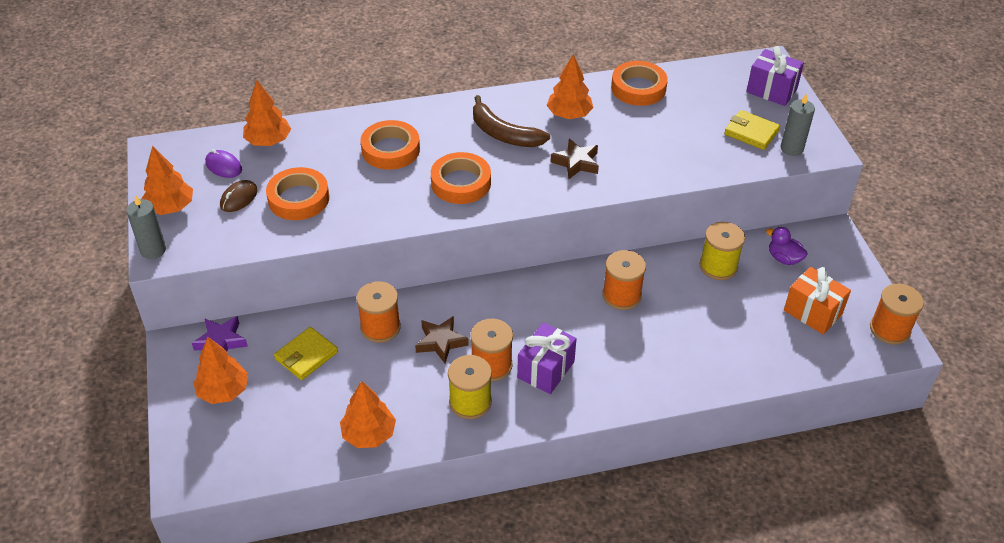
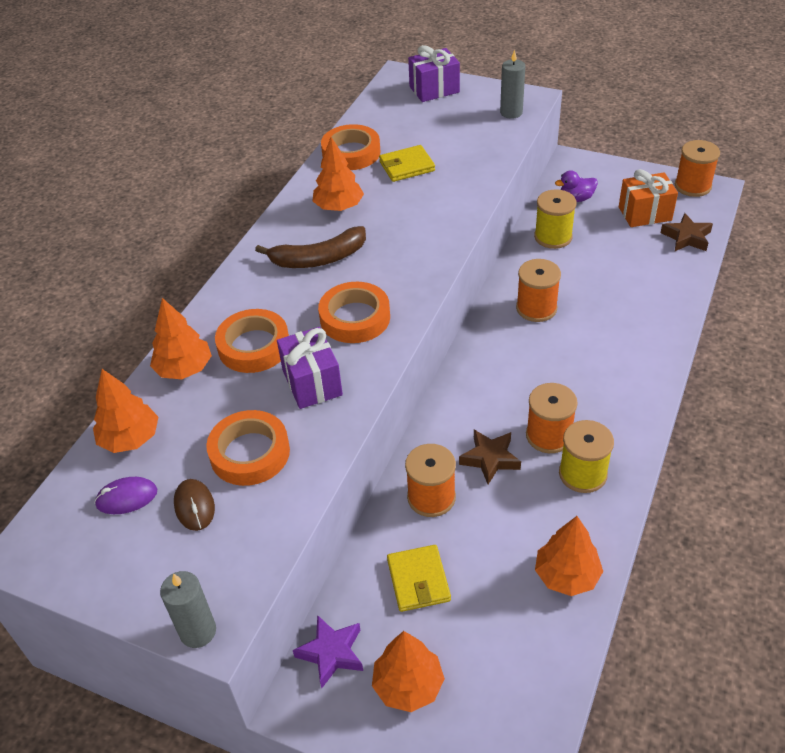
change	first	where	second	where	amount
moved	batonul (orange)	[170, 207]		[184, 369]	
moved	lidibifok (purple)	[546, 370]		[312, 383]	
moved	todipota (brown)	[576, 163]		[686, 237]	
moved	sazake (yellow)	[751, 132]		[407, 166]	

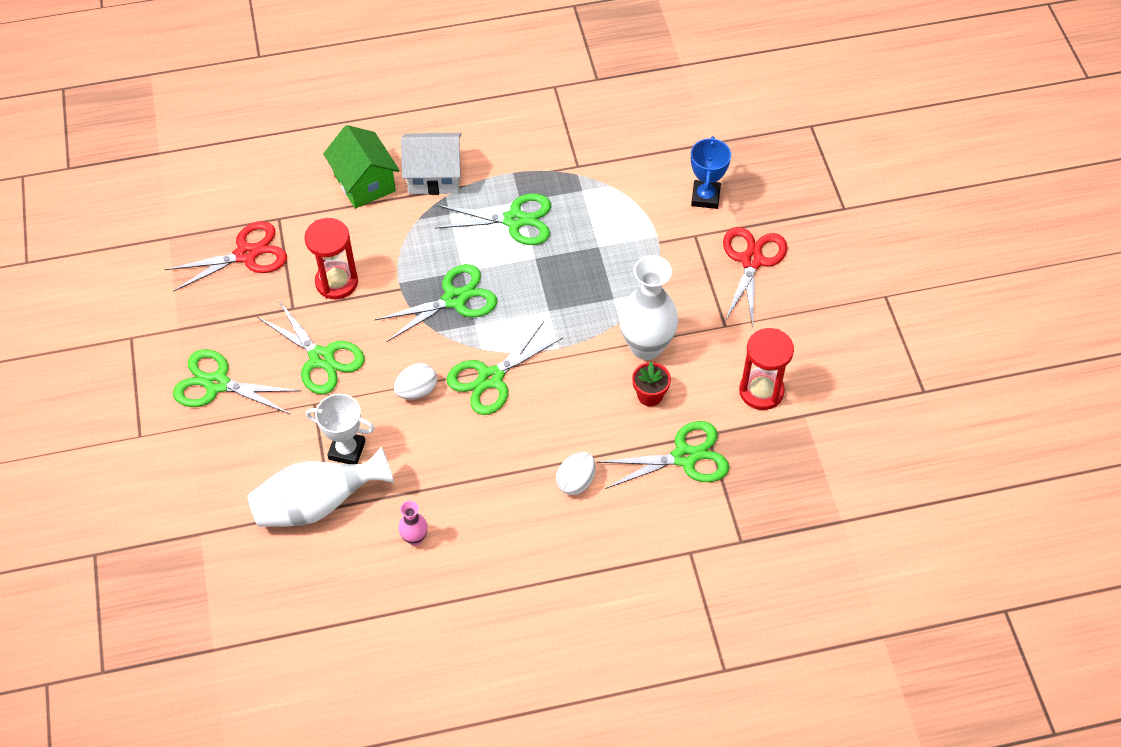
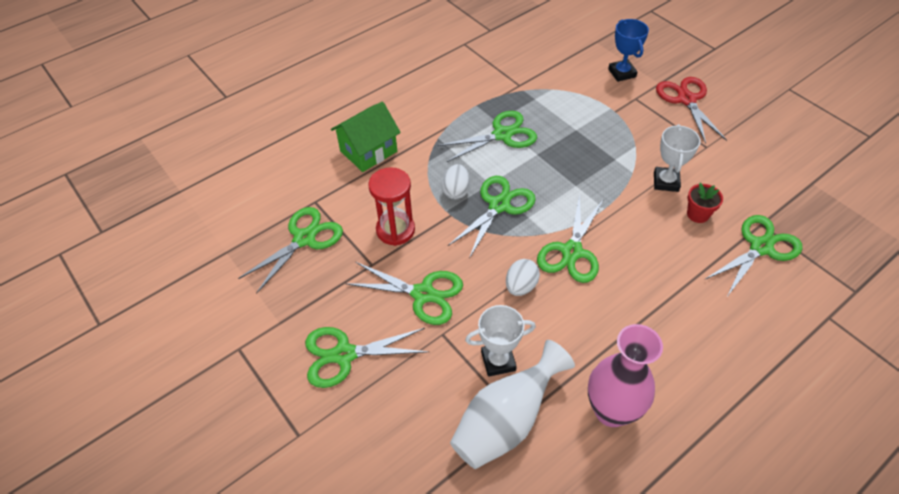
change	first	where	second	where	amount
recoloured	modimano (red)	[246, 254]	modimano (green)	[304, 239]	
turned	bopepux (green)	[364, 183]		[368, 151]	75 degrees counterclockwise
resized	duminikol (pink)	[415, 538]		[611, 411]	x2.15
removed	bopepux (white)	[434, 176]			
moved	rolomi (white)	[576, 481]		[456, 191]	
replaced	duminikol (white)	[646, 346]	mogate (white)	[666, 182]	
removed	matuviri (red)	[761, 391]			

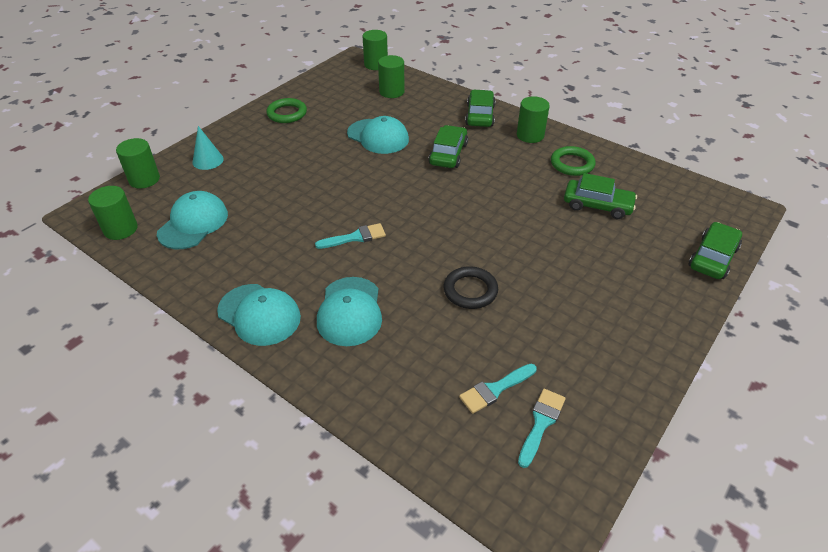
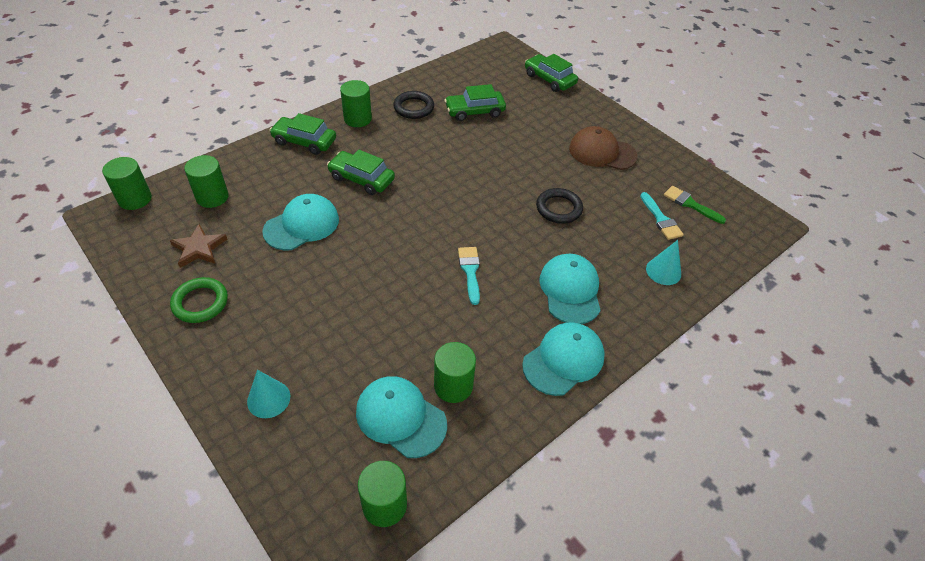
change	first	where	second	where	amount
moved	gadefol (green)	[144, 179]		[453, 386]	
turned	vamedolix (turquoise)	[350, 311]		[570, 290]	105 degrees counterclockwise
recoloured	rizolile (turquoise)	[541, 423]	rizolile (green)	[690, 204]	
recoloured	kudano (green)	[572, 164]	kudano (black)	[413, 108]	
turned	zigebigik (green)	[597, 205]		[474, 111]	135 degrees counterclockwise
added			todipota (brown)	[199, 248]	
added			vamedolix (brown)	[602, 152]	
added			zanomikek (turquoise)	[663, 271]	

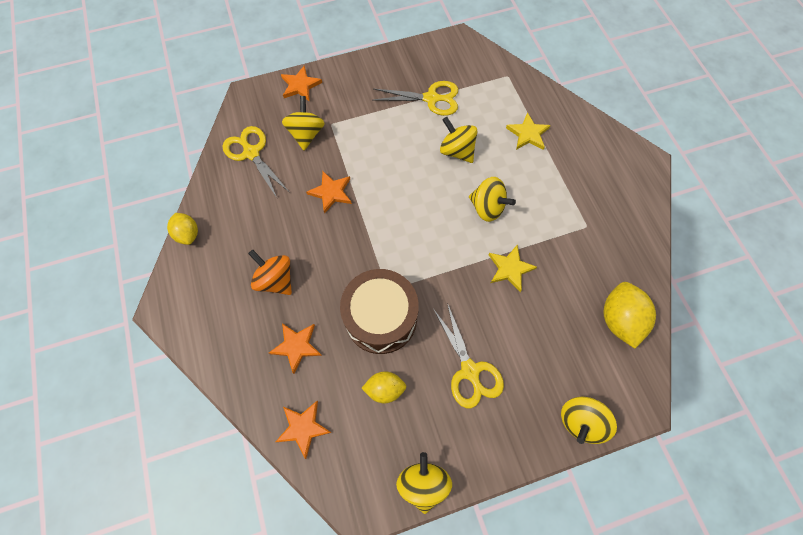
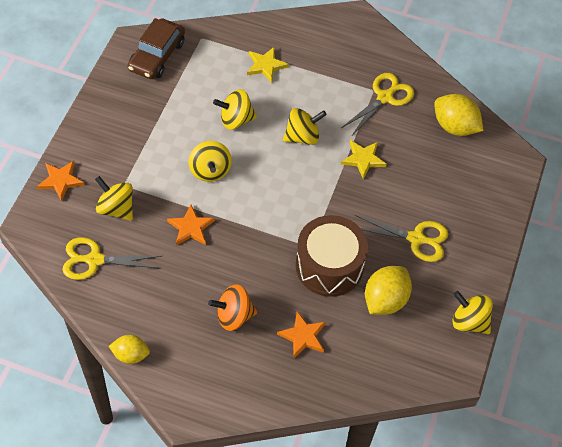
change	first	where	second	where	amount
removed	todipota (orange)	[303, 428]			
resized	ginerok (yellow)	[385, 389]		[385, 300]	x1.58
moved	modimano (yellow)	[431, 98]		[385, 97]	
moved	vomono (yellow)	[580, 421]		[210, 171]	
added			zigebigik (brown)	[157, 56]	

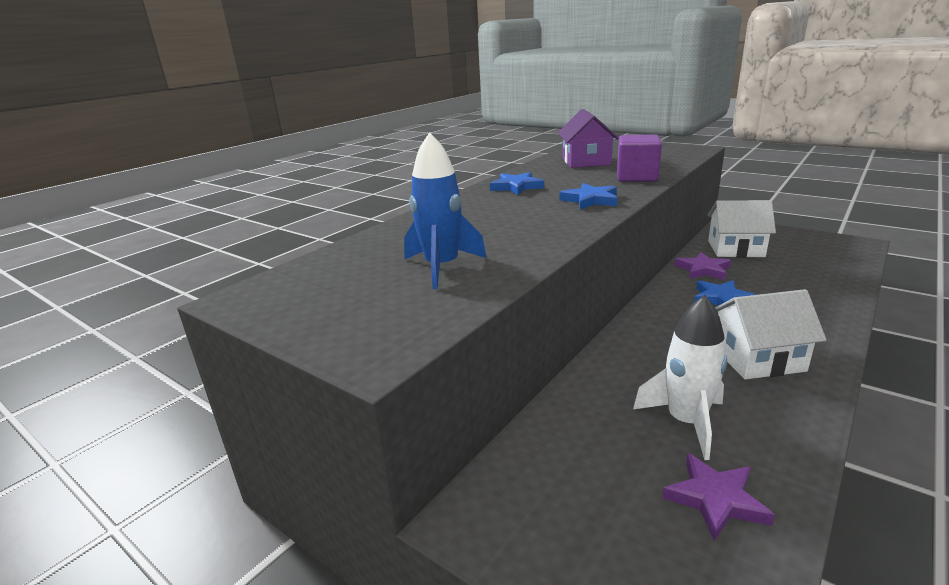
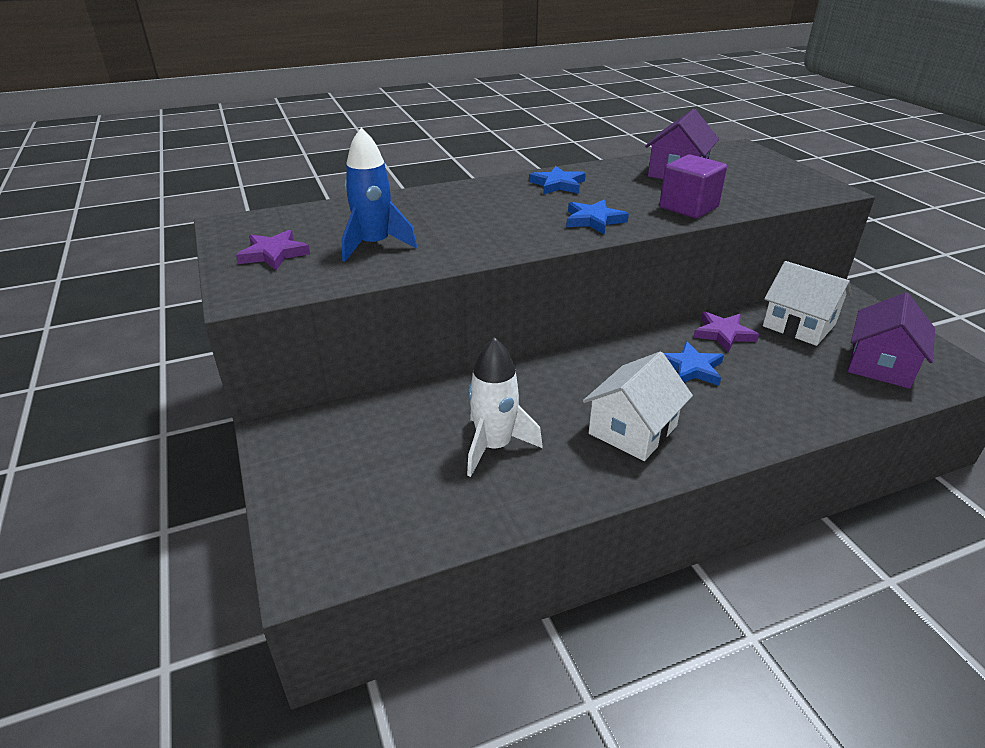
change	first	where	second	where	amount
moved	todipota (purple)	[715, 499]		[273, 254]	
turned	bopepux (white)	[757, 358]		[632, 430]	75 degrees counterclockwise
added			bopepux (purple)	[880, 365]	

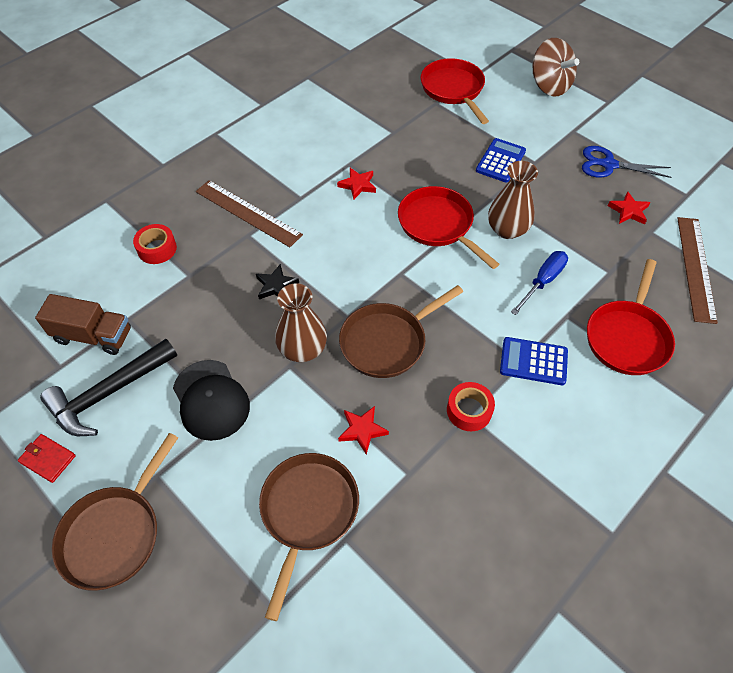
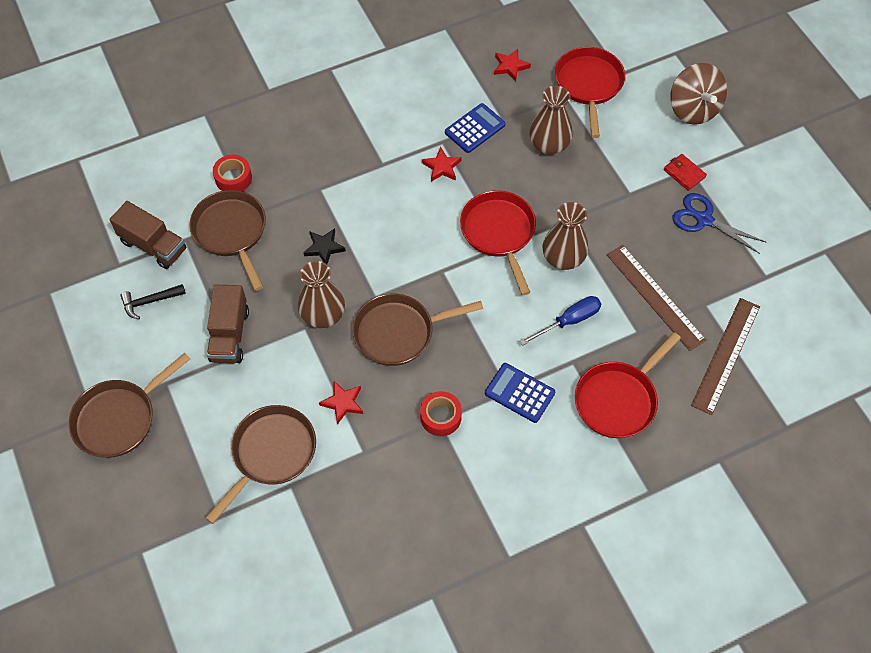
change	first	where	second	where	amount
moved	sazake (red)	[48, 459]		[684, 173]	
resized	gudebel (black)	[109, 393]		[150, 301]	x0.54
replaced	vamedolix (black)	[211, 400]	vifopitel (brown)	[229, 335]	
moved	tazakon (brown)	[247, 213]		[655, 297]	
moved	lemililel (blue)	[500, 161]		[475, 128]	
moved	todipota (red)	[628, 211]		[510, 66]	
added			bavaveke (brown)	[231, 233]	
added			duminikol (brown)	[549, 145]	

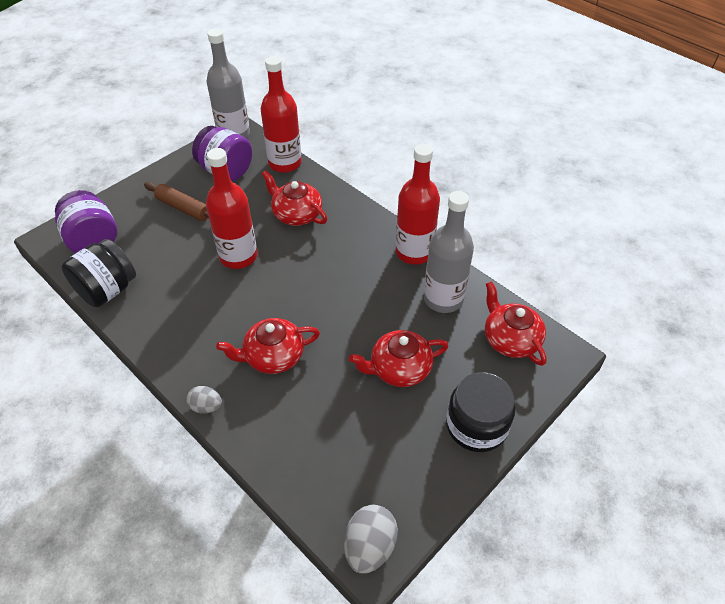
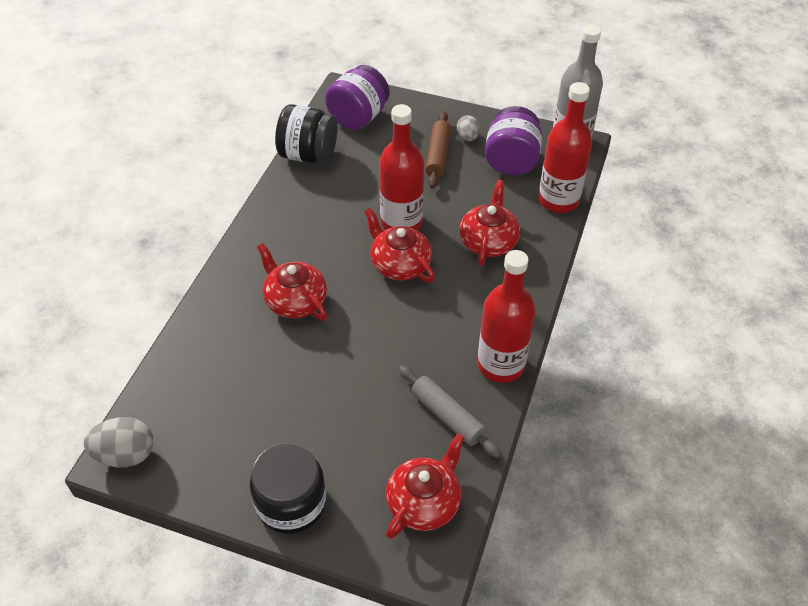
change	first	where	second	where	amount
moved	rolomi (grey)	[206, 406]		[467, 137]	
moved	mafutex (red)	[399, 369]		[399, 264]	
replaced	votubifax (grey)	[443, 299]	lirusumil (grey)	[447, 416]	

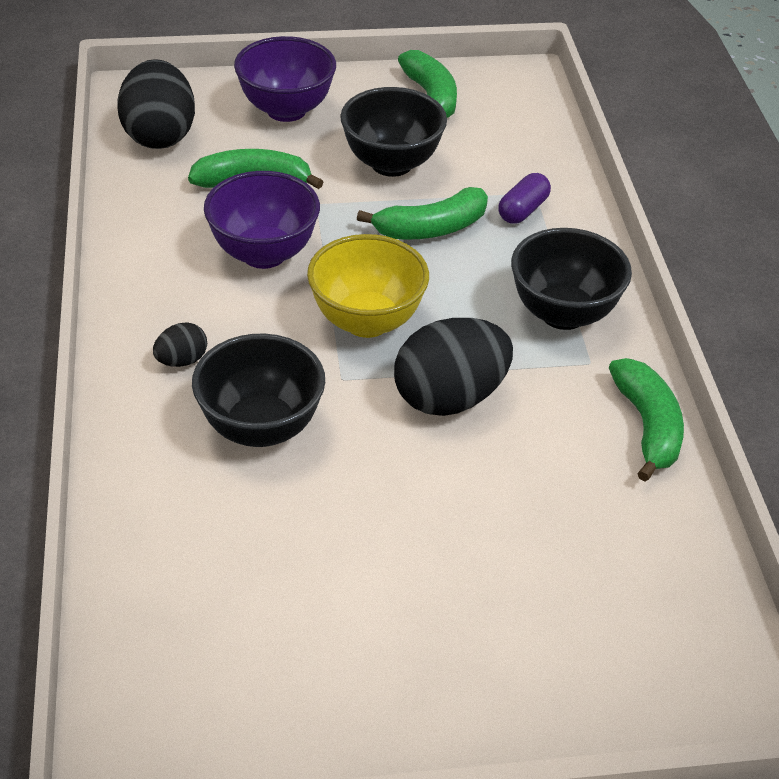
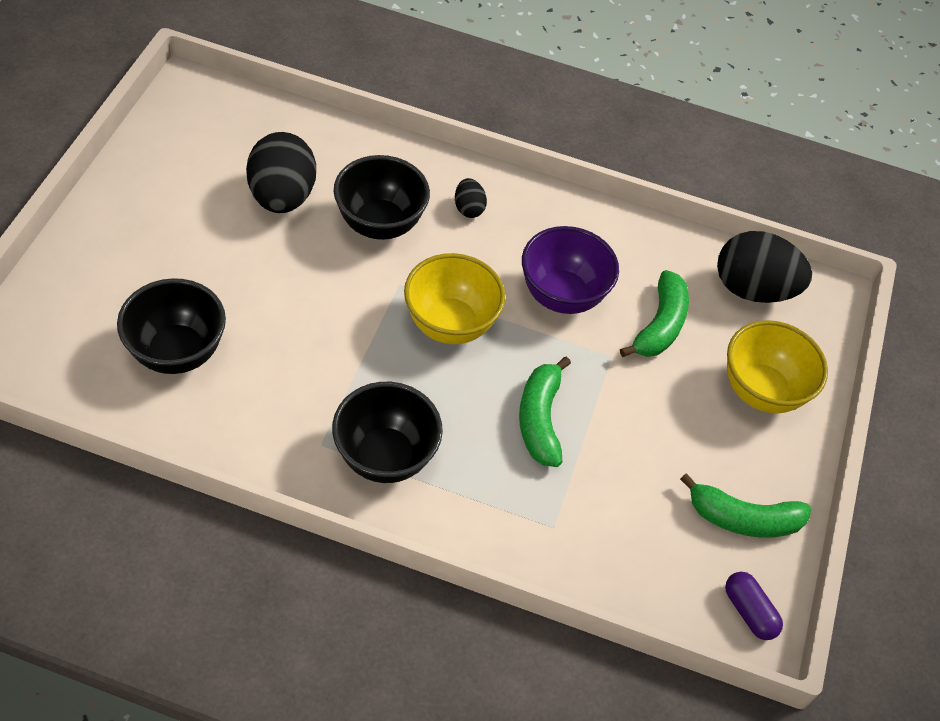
change	first	where	second	where	amount
recoloured	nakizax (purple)	[286, 110]	nakizax (yellow)	[761, 391]	
moved	nakizax (black)	[391, 164]		[177, 352]	
moved	rolomi (black)	[450, 398]		[282, 197]	
moved	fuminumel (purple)	[523, 210]		[749, 611]	
removed	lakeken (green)	[647, 426]			

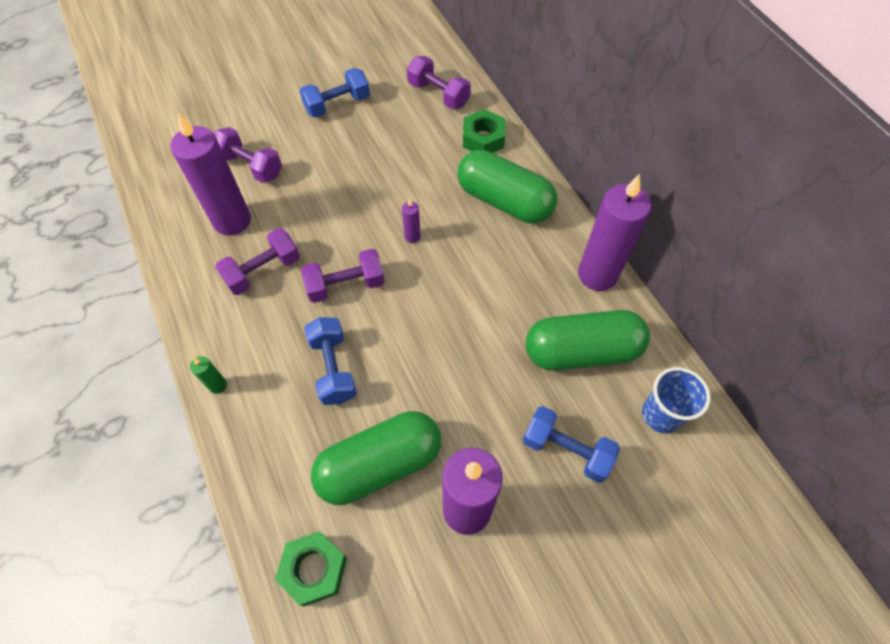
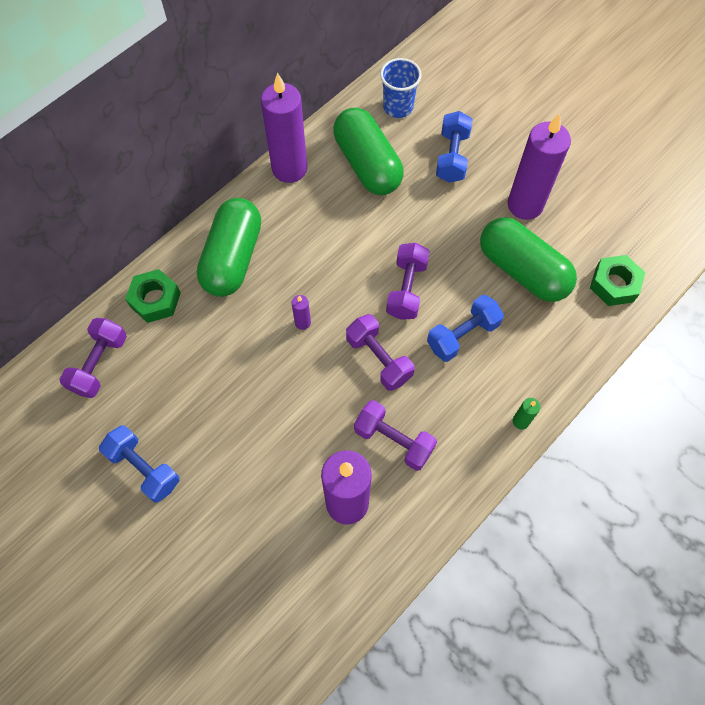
change	first	where	second	where	amount
moved	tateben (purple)	[250, 166]		[406, 289]	

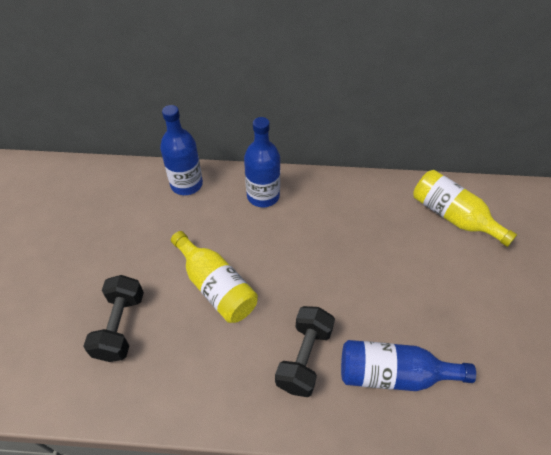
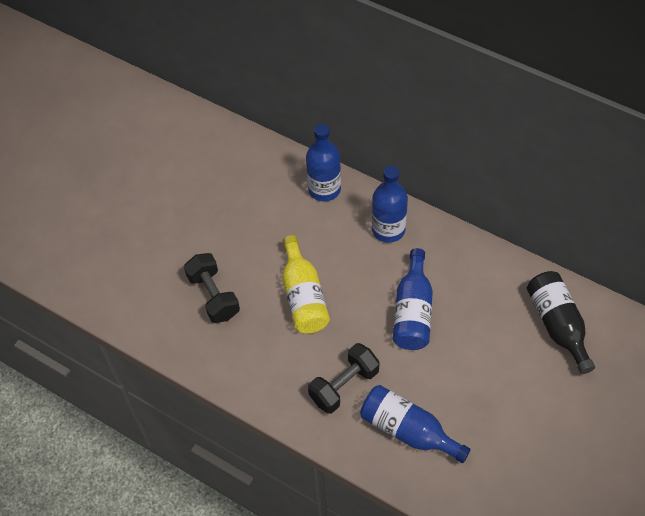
change	first	where	second	where	amount
turned	tateben (black)	[120, 326]		[213, 296]	60 degrees counterclockwise
recoloured	votubifax (yellow)	[452, 216]	votubifax (black)	[557, 324]	
added			votubifax (blue)	[413, 312]	

